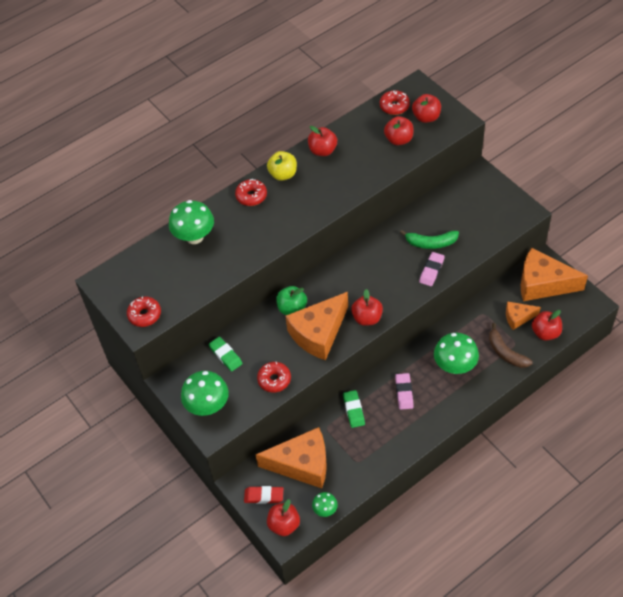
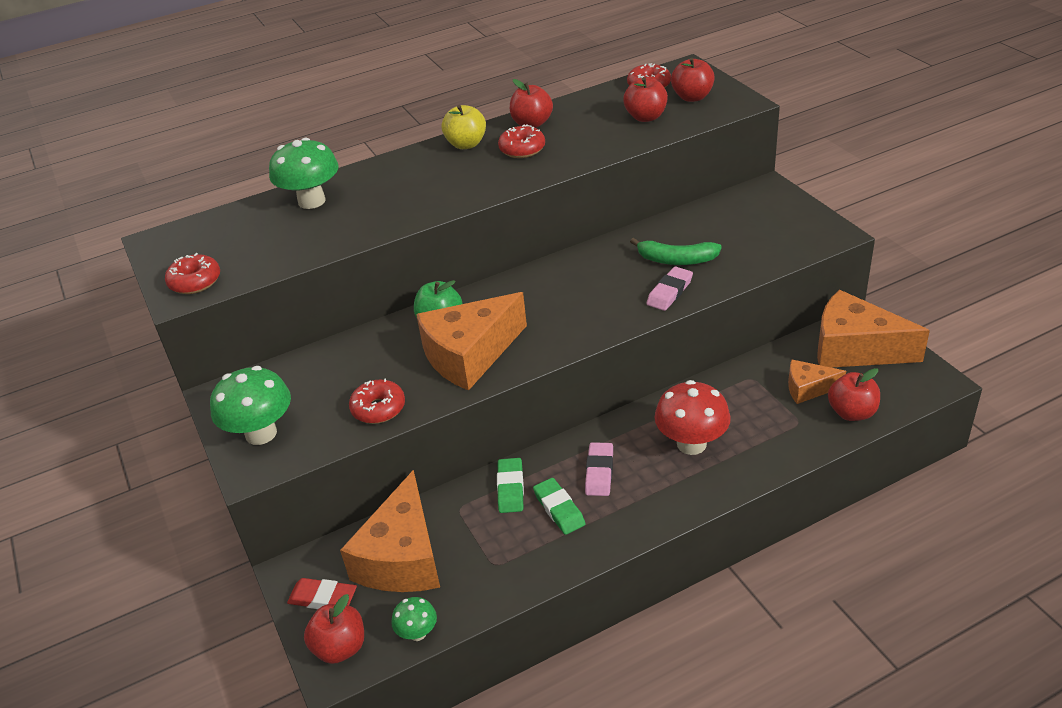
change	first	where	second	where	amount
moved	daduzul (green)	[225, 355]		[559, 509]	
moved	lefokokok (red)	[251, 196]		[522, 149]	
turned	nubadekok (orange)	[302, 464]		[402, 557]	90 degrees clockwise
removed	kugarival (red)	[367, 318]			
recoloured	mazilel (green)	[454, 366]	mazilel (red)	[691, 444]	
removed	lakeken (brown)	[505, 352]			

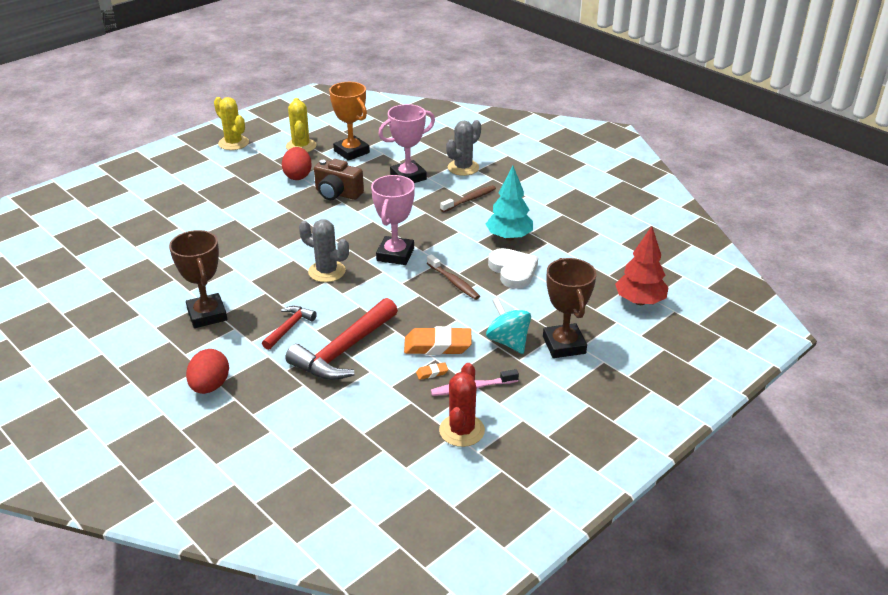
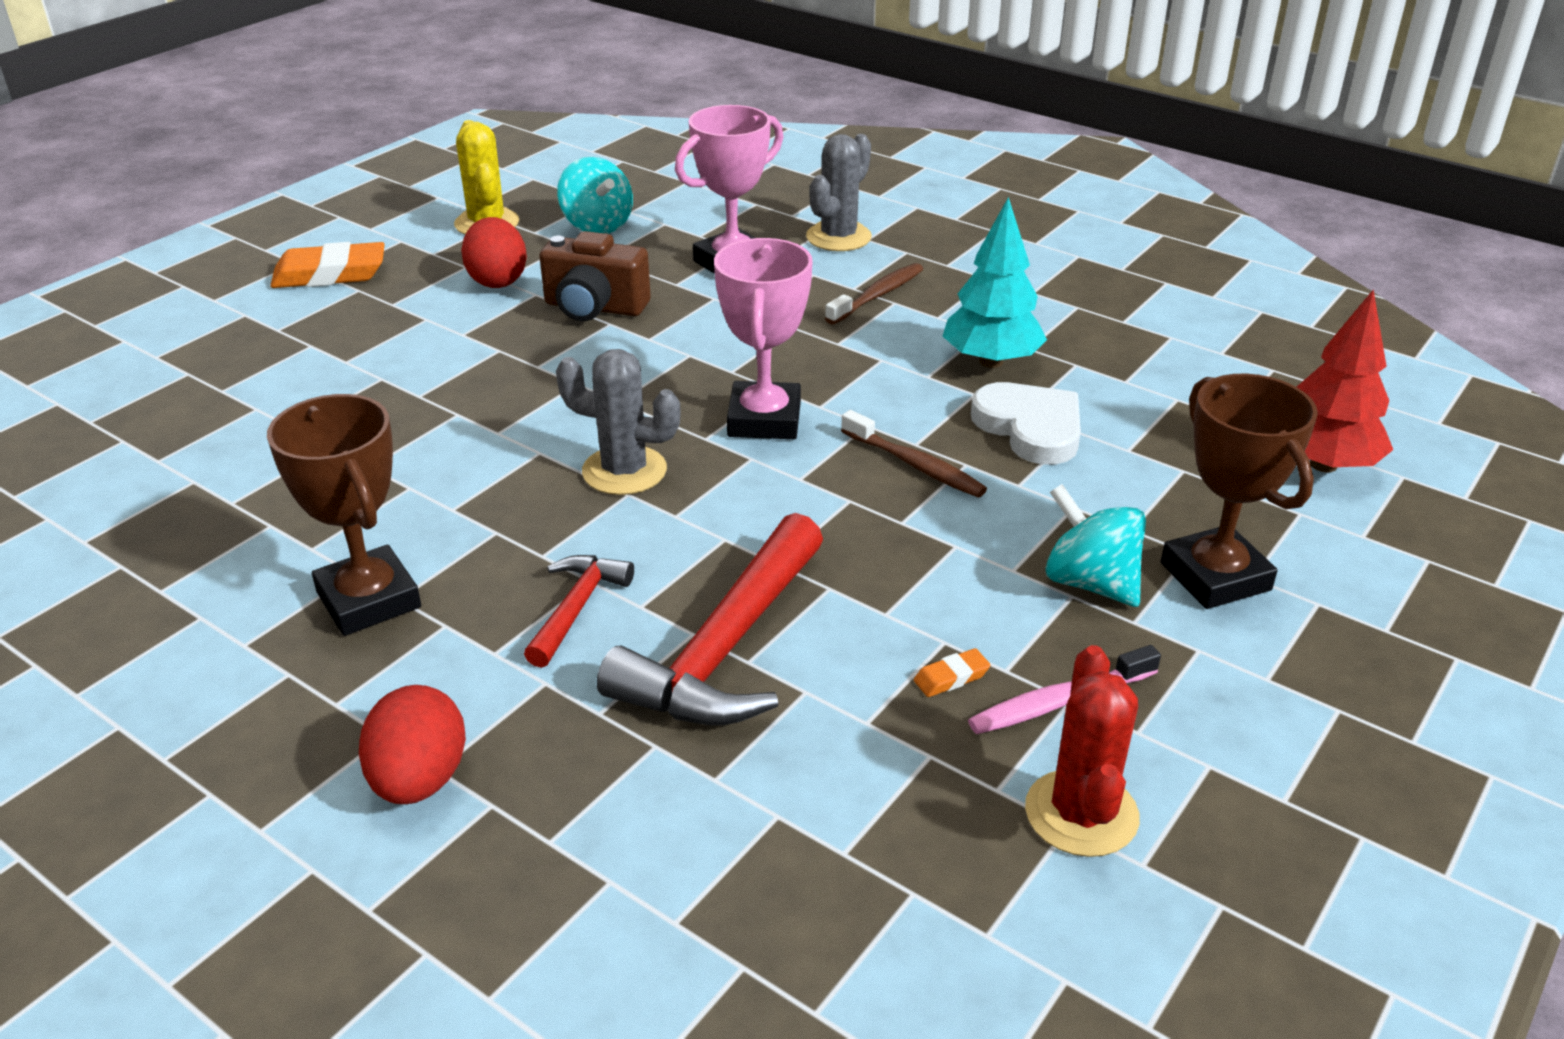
change	first	where	second	where	amount
removed	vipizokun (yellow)	[233, 143]			
replaced	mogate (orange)	[351, 152]	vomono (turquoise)	[597, 225]	
moved	daduzul (orange)	[437, 345]		[330, 274]	

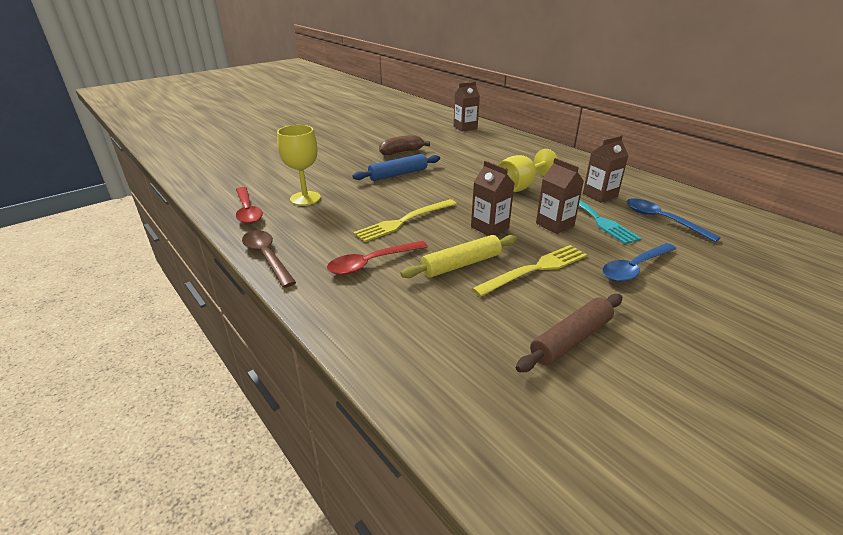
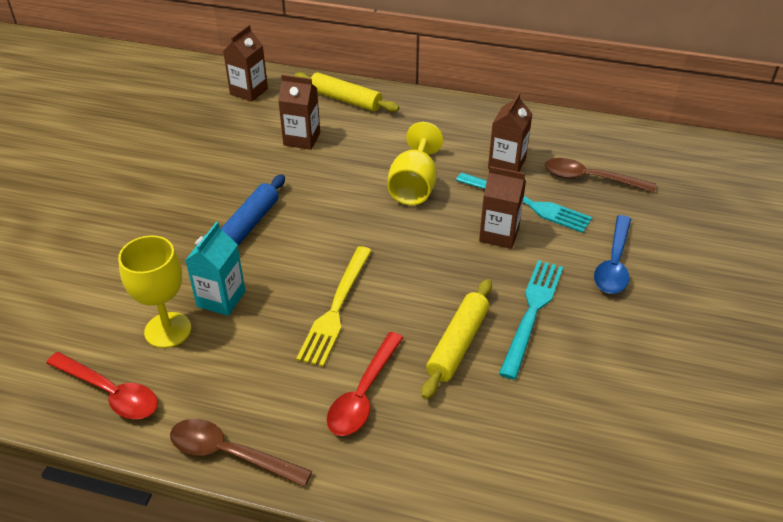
change	first	where	second	where	amount
removed	lakeken (brown)	[401, 152]			
moved	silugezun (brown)	[489, 227]		[302, 139]	
recoloured	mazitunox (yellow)	[535, 269]	mazitunox (turquoise)	[532, 313]	
removed	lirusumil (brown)	[571, 339]			
recoloured	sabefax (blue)	[662, 220]	sabefax (brown)	[590, 178]	
added			silugezun (turquoise)	[221, 299]	
added			lirusumil (yellow)	[345, 100]	

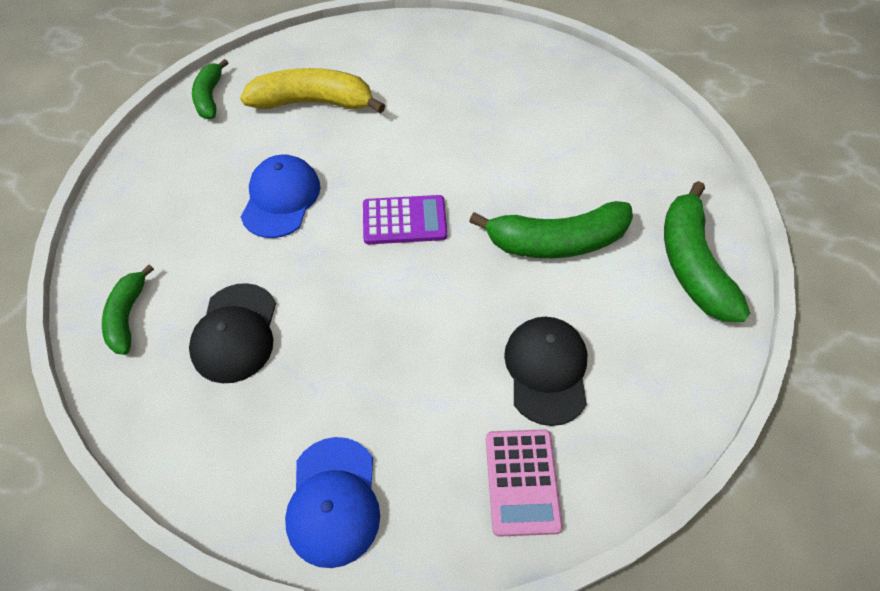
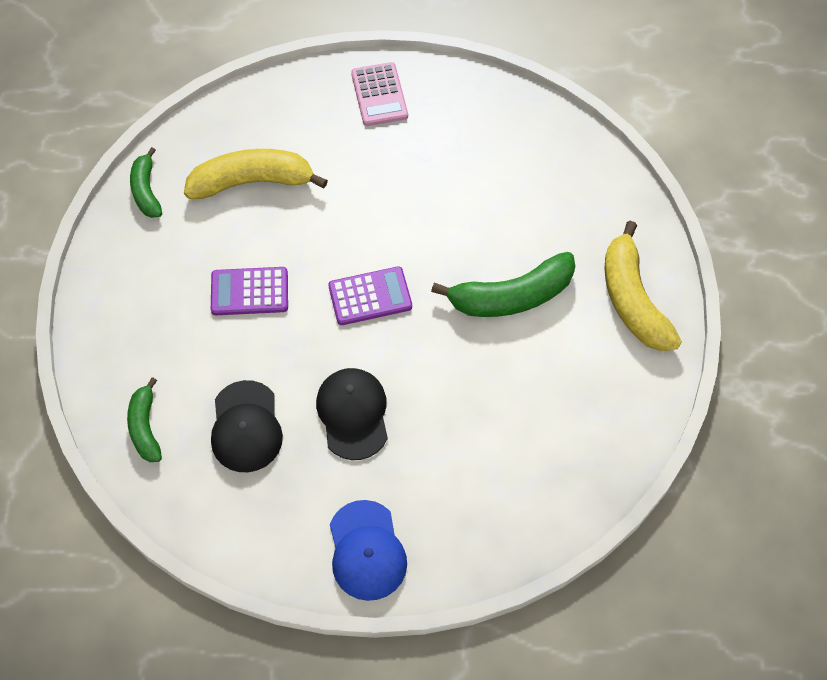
change	first	where	second	where	amount
replaced	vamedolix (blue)	[281, 199]	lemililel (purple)	[249, 292]	
moved	lemililel (pink)	[522, 482]		[379, 95]	
moved	vamedolix (black)	[546, 370]		[353, 414]	
recoloured	lakeken (green)	[692, 264]	lakeken (yellow)	[632, 299]	

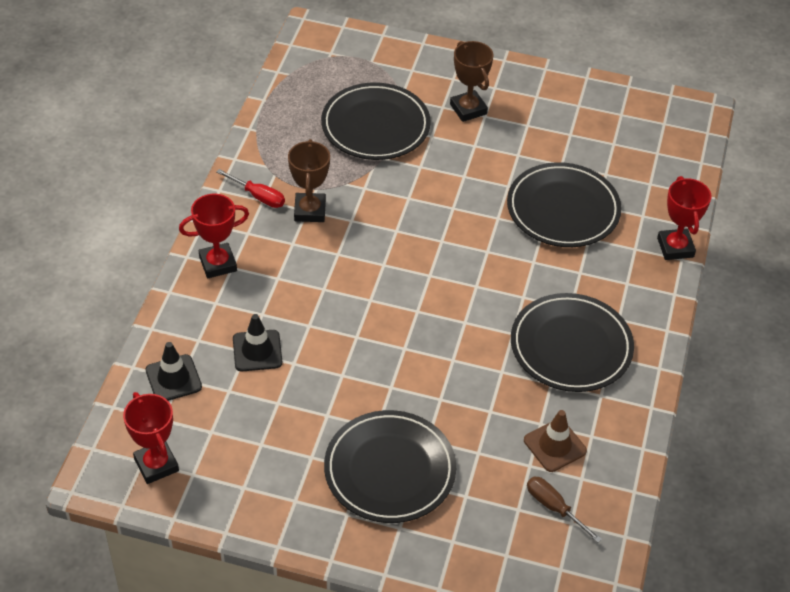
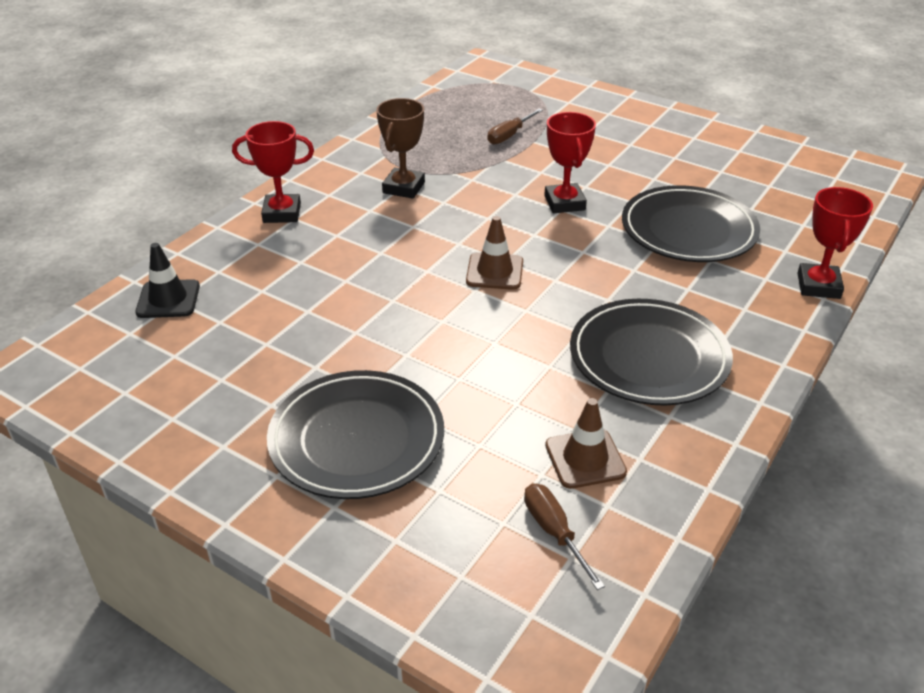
change	first	where	second	where	amount
moved	mogate (red)	[156, 465]		[564, 203]	
removed	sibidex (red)	[258, 196]			
removed	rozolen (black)	[257, 351]			
replaced	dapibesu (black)	[375, 126]	sibidex (brown)	[509, 135]	
removed	mogate (brown)	[468, 109]			
added			rozolen (brown)	[494, 272]	

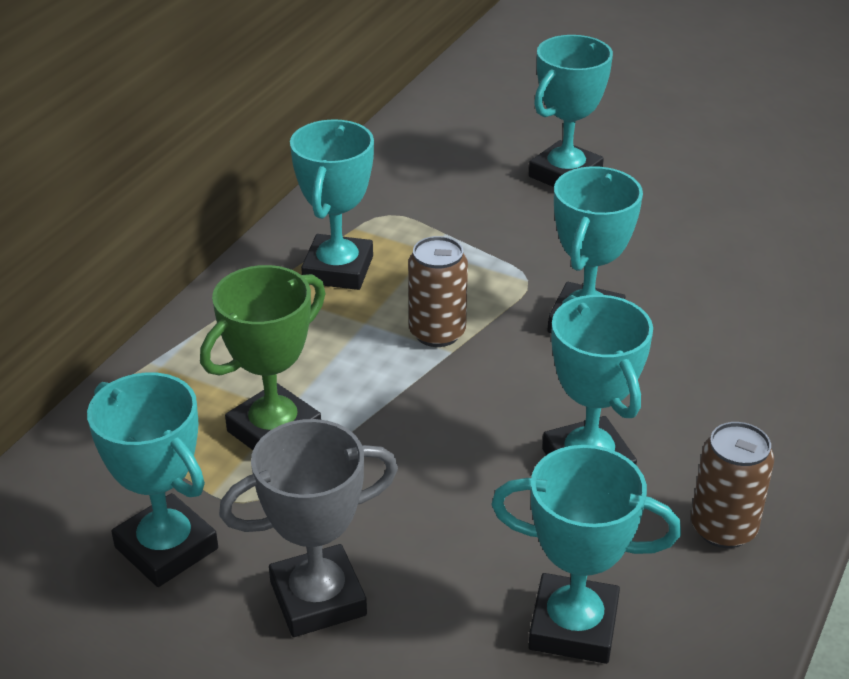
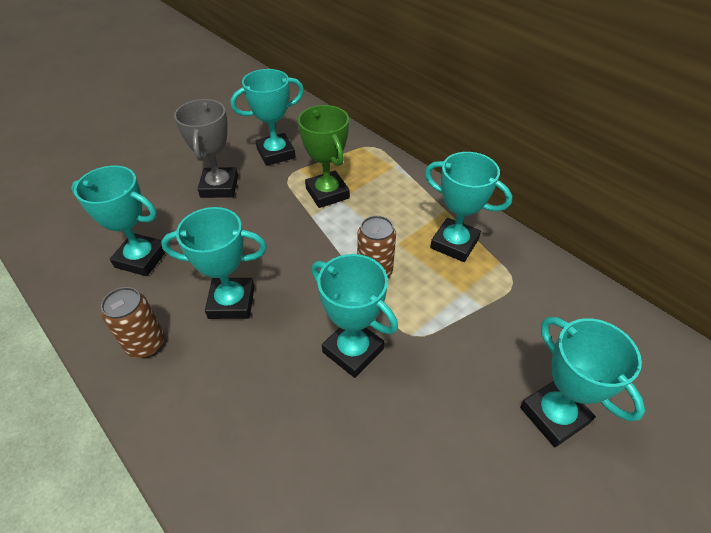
change	first	where	second	where	amount
turned	mogate (turquoise)	[573, 626]		[141, 258]	75 degrees clockwise

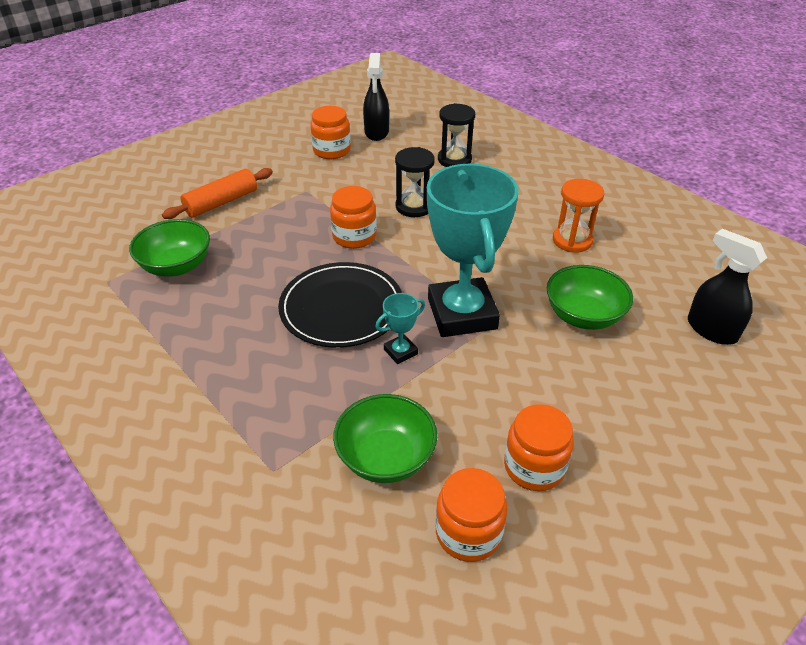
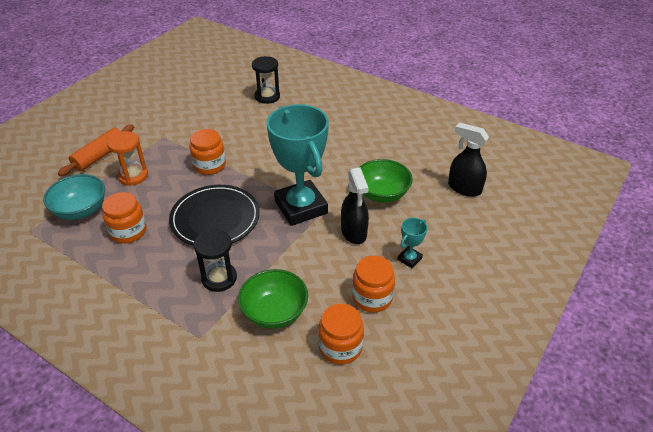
change	first	where	second	where	amount
recoloured	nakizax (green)	[176, 266]	nakizax (turquoise)	[81, 210]	
moved	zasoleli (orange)	[332, 150]		[128, 231]	
moved	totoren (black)	[376, 132]		[354, 232]	
moved	mogate (turquoise)	[400, 352]		[409, 259]	
moved	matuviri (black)	[414, 207]		[219, 278]	
moved	matuviri (orange)	[572, 240]		[133, 176]	

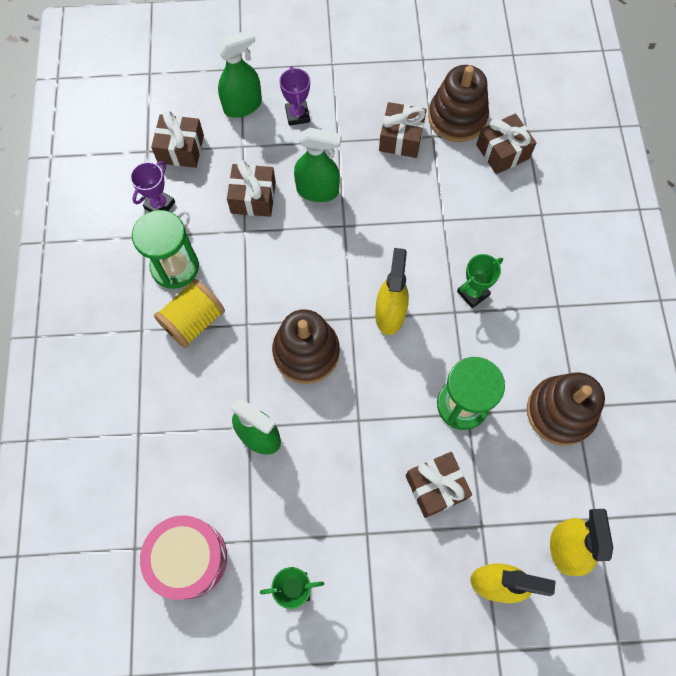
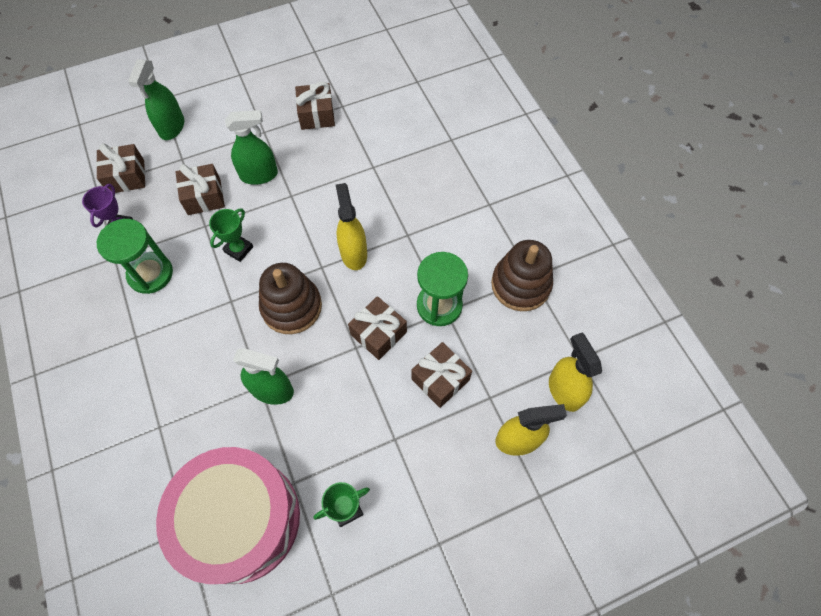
change	first	where	second	where	amount
resized	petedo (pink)	[189, 558]		[240, 519]	x1.61
removed	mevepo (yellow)	[194, 321]			
turned	totoren (green)	[243, 106]		[172, 127]	150 degrees clockwise
removed	mogate (purple)	[297, 115]			
removed	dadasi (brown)	[457, 118]			
moved	mogate (green)	[473, 293]		[238, 249]	
moved	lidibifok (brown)	[502, 152]		[378, 333]	

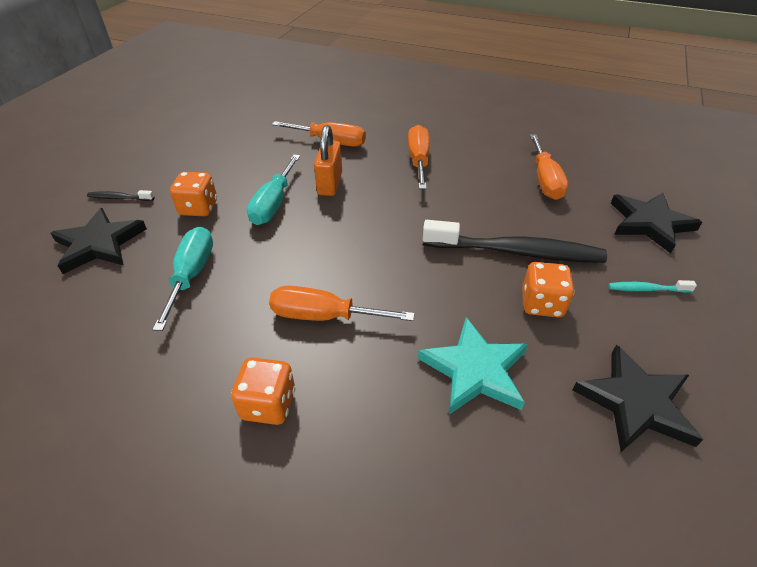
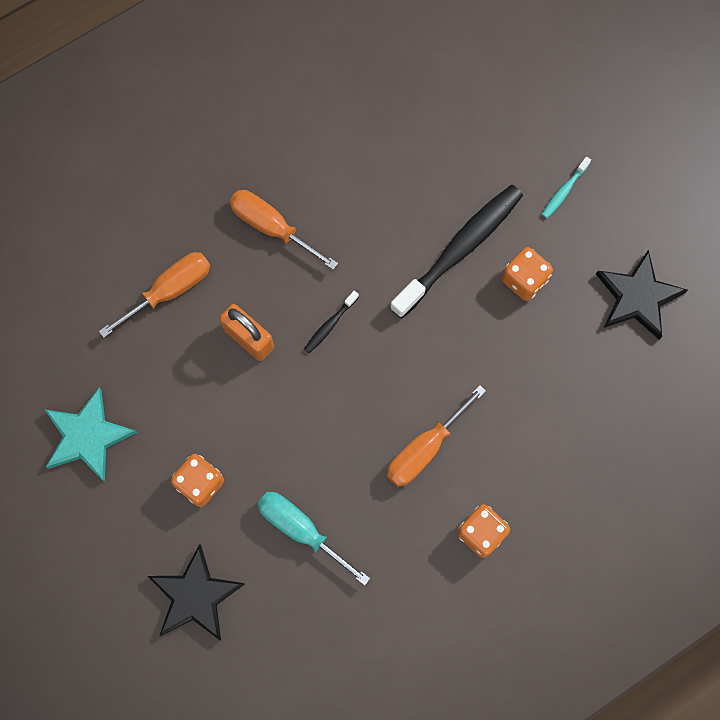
change	first	where	second	where	amount
moved	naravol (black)	[119, 198]		[330, 325]	
removed	sibidex (turquoise)	[273, 204]			
moved	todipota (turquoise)	[475, 370]		[87, 436]	
removed	sibidex (orange)	[545, 180]			
removed	todipota (black)	[650, 223]			

